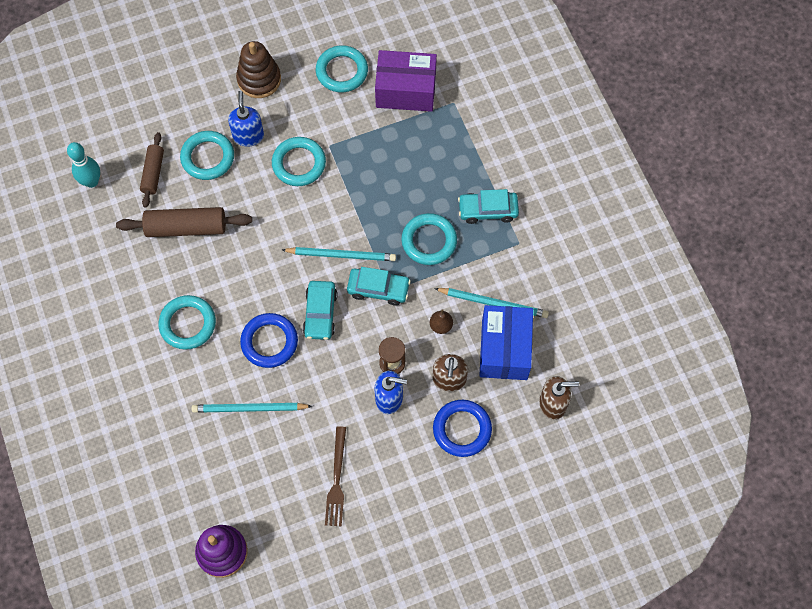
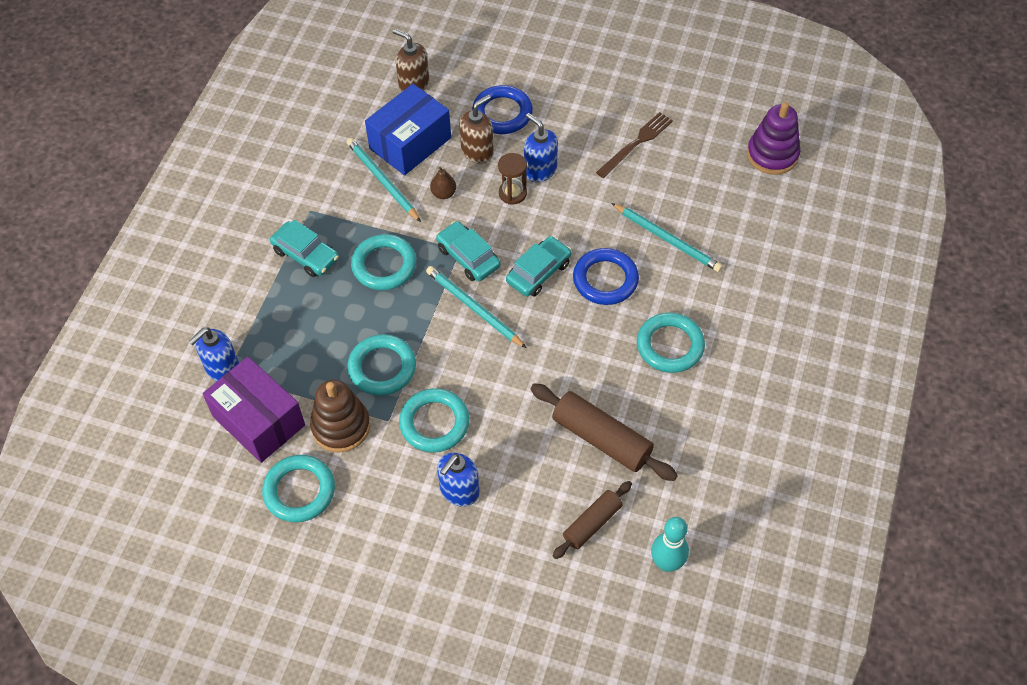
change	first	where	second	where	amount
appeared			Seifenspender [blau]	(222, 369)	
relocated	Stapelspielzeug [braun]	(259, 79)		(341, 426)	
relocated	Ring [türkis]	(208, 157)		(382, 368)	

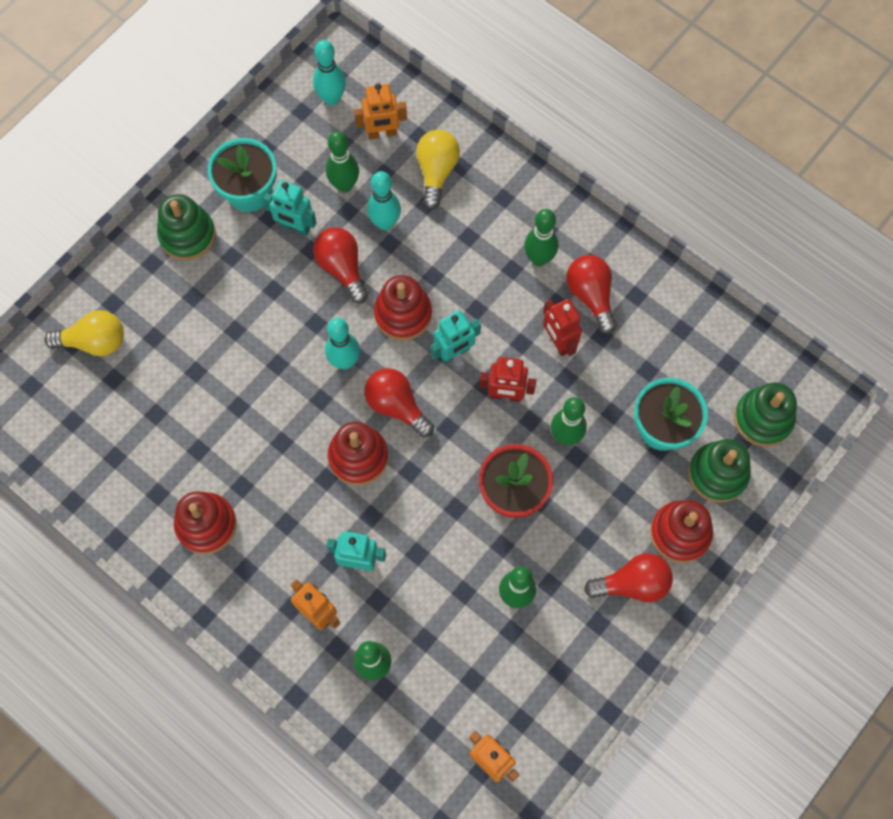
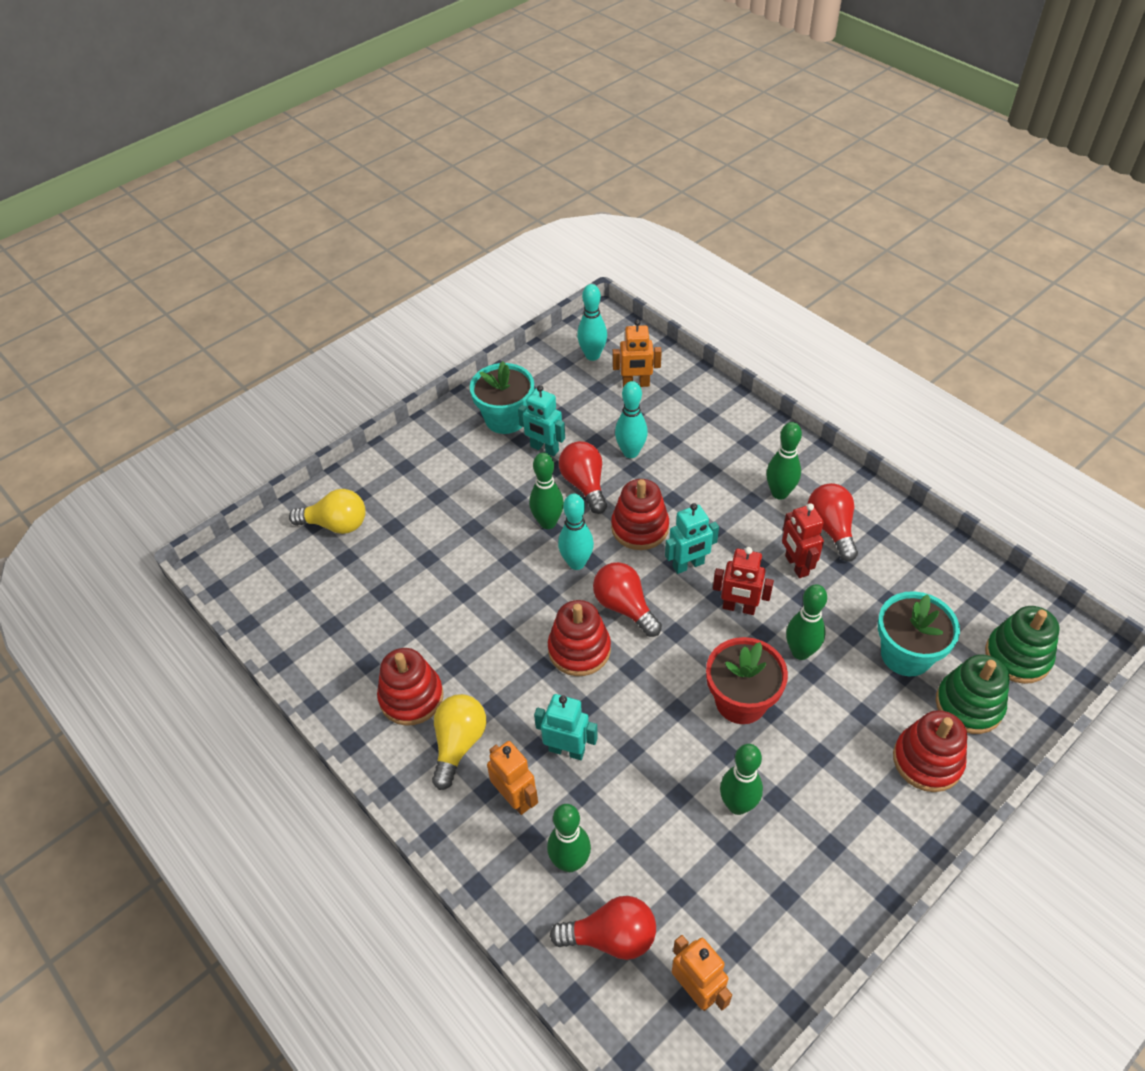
change	first	where	second	where	amount
relocated	Glühbirne [gelb]	(436, 172)		(458, 744)	
relocated	Bowlingkegel [grün]	(344, 185)		(548, 522)	
relocated	Glühbirne [rot]	(632, 584)		(611, 937)	
missing	Stapelspielzeug [grün]	(187, 235)			

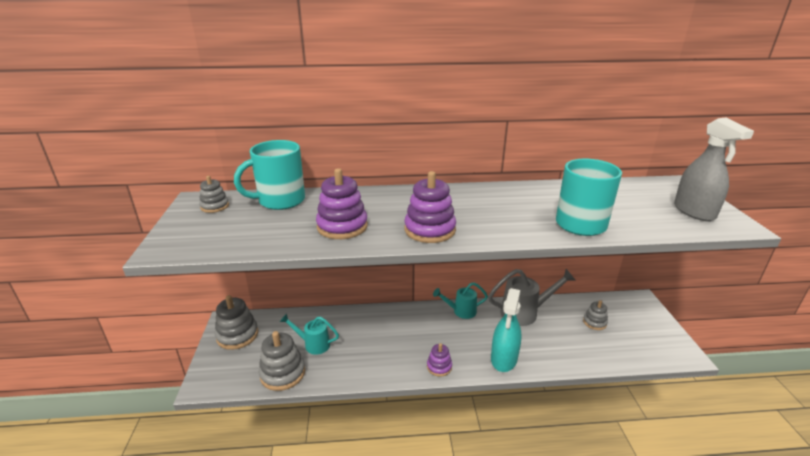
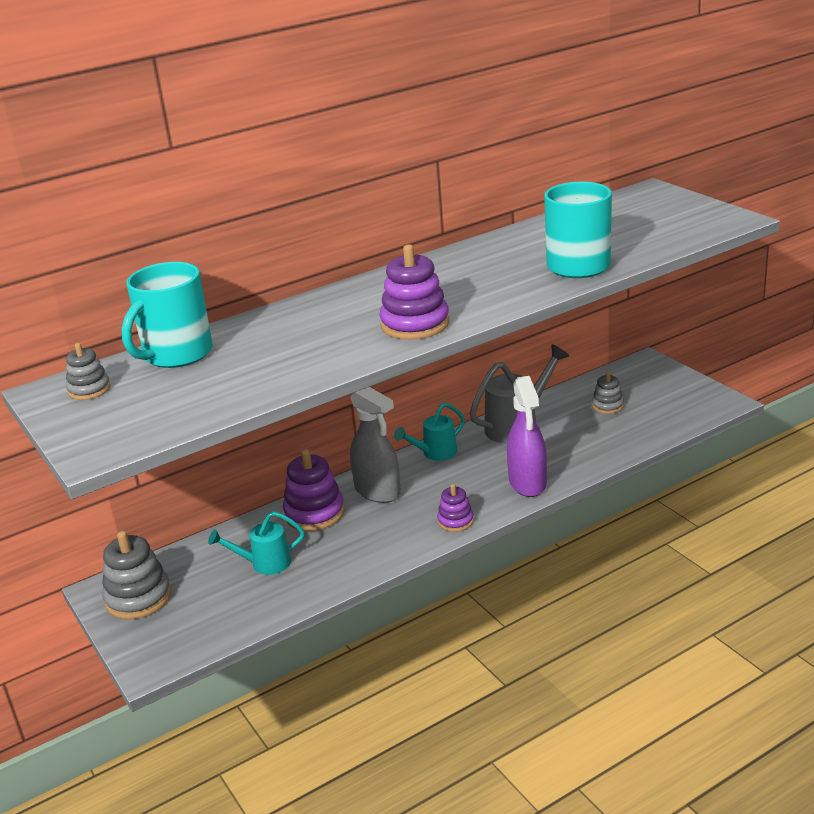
change	first	where	second	where	amount
relocated	Stapelspielzeug [lila]	(342, 226)		(314, 513)	
relocated	Sprühflasche [grau]	(694, 212)		(377, 491)	
colour	Sprühflasche [türkis]	(504, 359)	Sprühflasche [lila]	(527, 483)	
missing	Stapelspielzeug [grau]	(282, 373)			

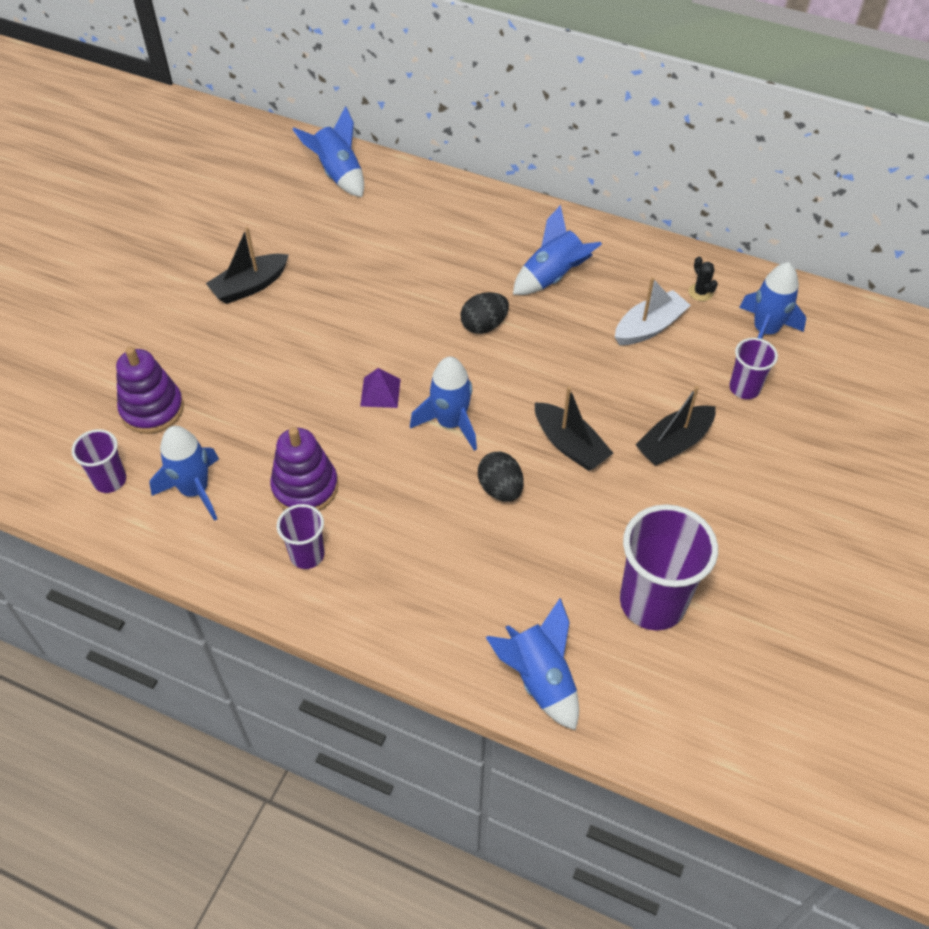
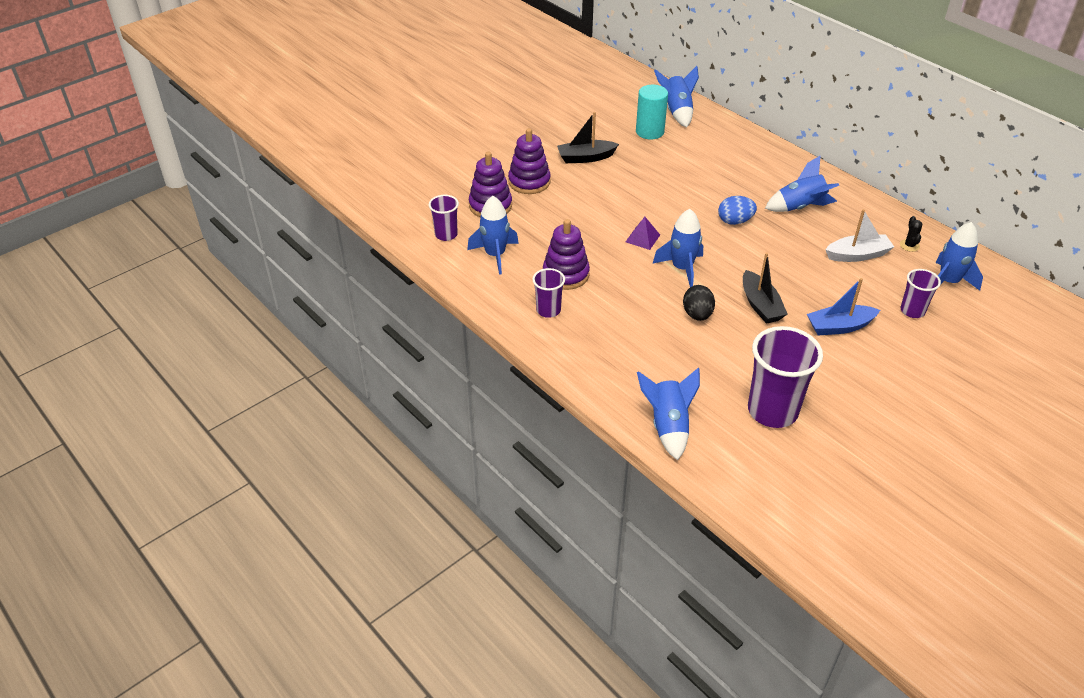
change	first	where	second	where	amount
appeared			Stapelspielzeug [lila]	(529, 182)	
appeared			Vollzylinder [türkis]	(649, 132)	
colour	Ei [schwarz]	(484, 325)	Ei [blau]	(735, 221)	
colour	Boot [schwarz]	(674, 443)	Boot [blau]	(839, 327)	

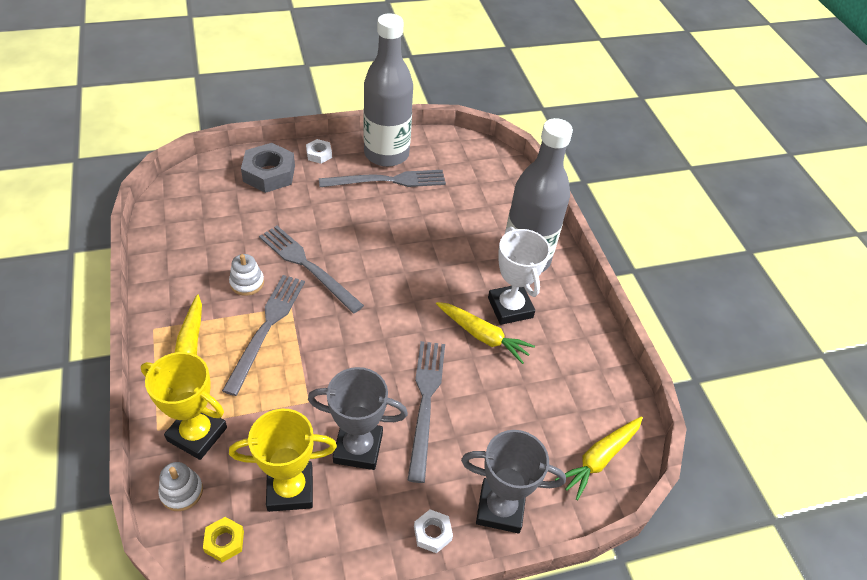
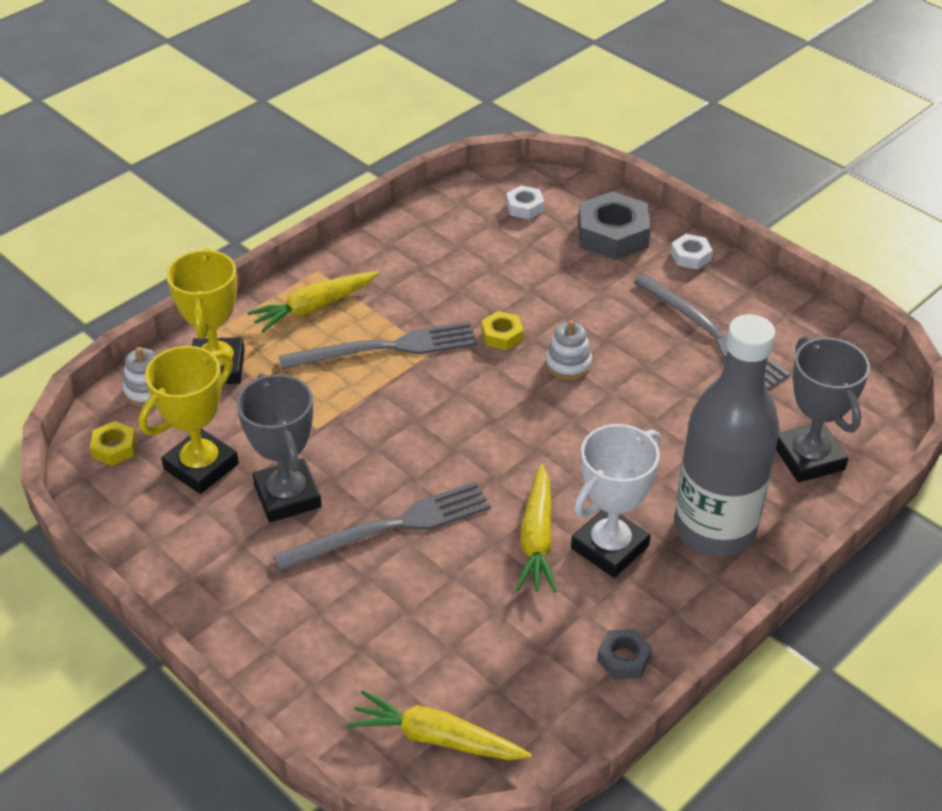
change	first	where	second	where	amount
spun	Pokal [gelb]	(290, 489)		(201, 466)	75 degrees clockwise
exchanged	Gabel [grau]	(307, 266)	Sechskantmutter [gelb]	(502, 335)	
relocated	Sechskantmutter [weiß]	(432, 533)		(524, 207)	
relocated	Stapelspielzeug [weiß]	(247, 283)		(568, 364)	
appeared			Sechskantmutter [grau]	(623, 658)	
relocated	Pokal [grau]	(500, 508)		(808, 458)	
missing	Flasche [grau]	(386, 154)			

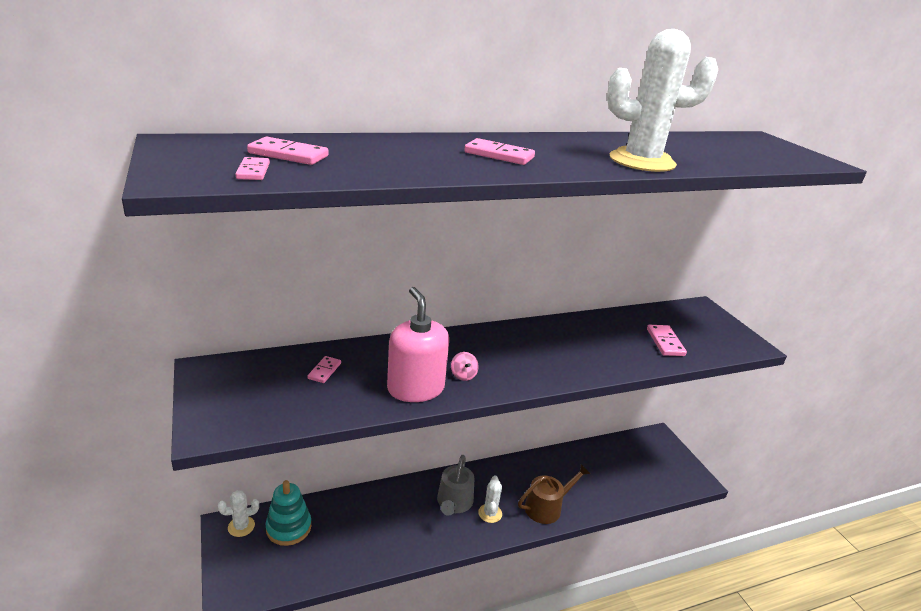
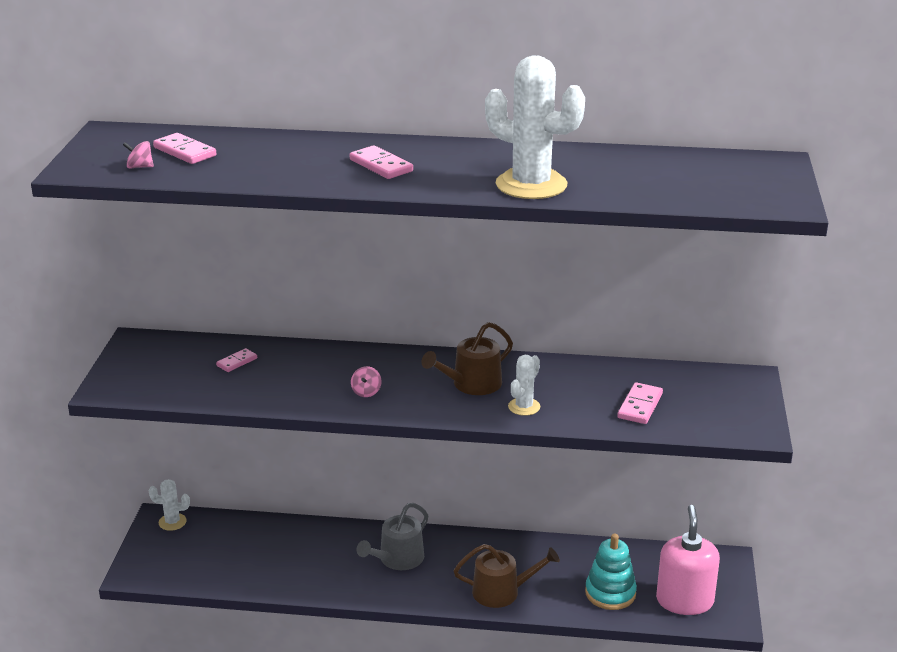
change	first	where	second	where	amount
exchanged	Dominostein [rosa]	(253, 171)	Kreisel [rosa]	(139, 167)	
appeared			Gießkanne [braun]	(472, 384)	
relocated	Kaktus [weiß]	(490, 513)		(524, 407)	
relocated	Stapelspielzeug [türkis]	(288, 528)		(610, 593)	
relocated	Seifenspender [rosa]	(415, 388)		(684, 601)	

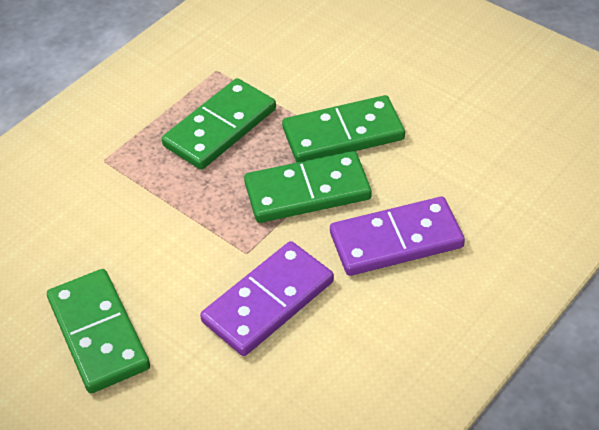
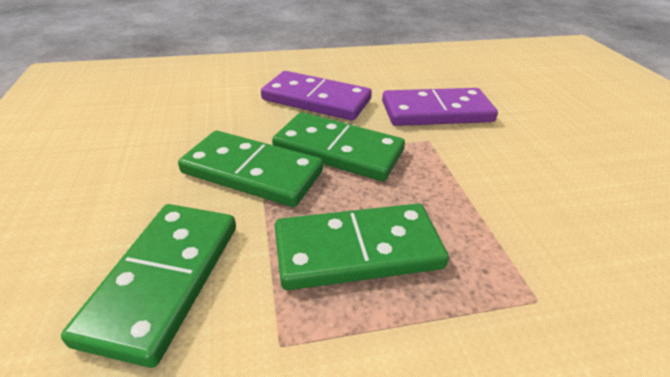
change	first	where	second	where	amount
relocated	Dominostein [grün]	(99, 333)		(164, 280)	

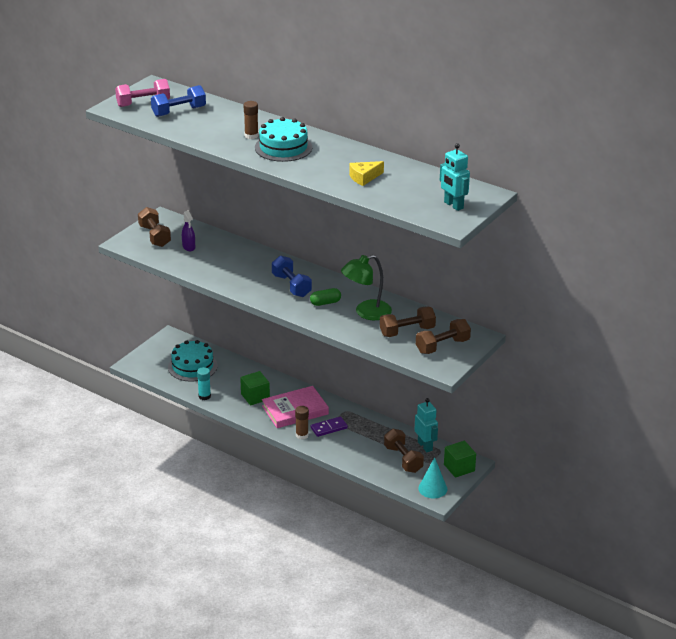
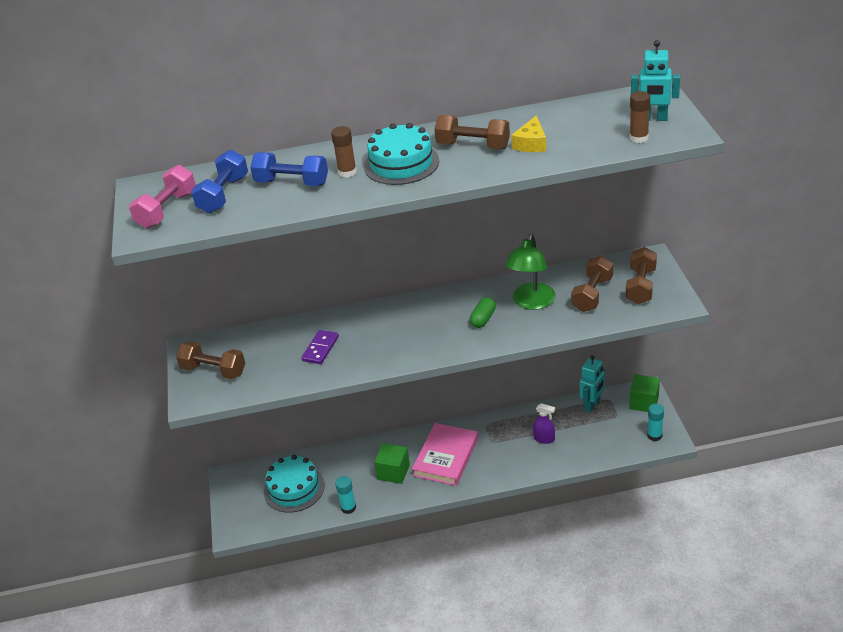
change	first	where	second	where	amount
relocated	Hantel [blau]	(291, 286)		(292, 183)	
relocated	Dominostein [lila]	(329, 428)		(320, 349)	
relocated	Hantel [braun]	(403, 459)		(473, 146)	
relocated	Sprühflasche [lila]	(189, 247)		(544, 439)	
spun	Roboter [türkis]	(425, 446)		(592, 405)	105 degrees clockwise
relocated	Klebestift [braun]	(302, 435)		(639, 138)	
exchanged	Kegel [türkis]	(432, 488)	Klebestift [türkis]	(654, 435)	

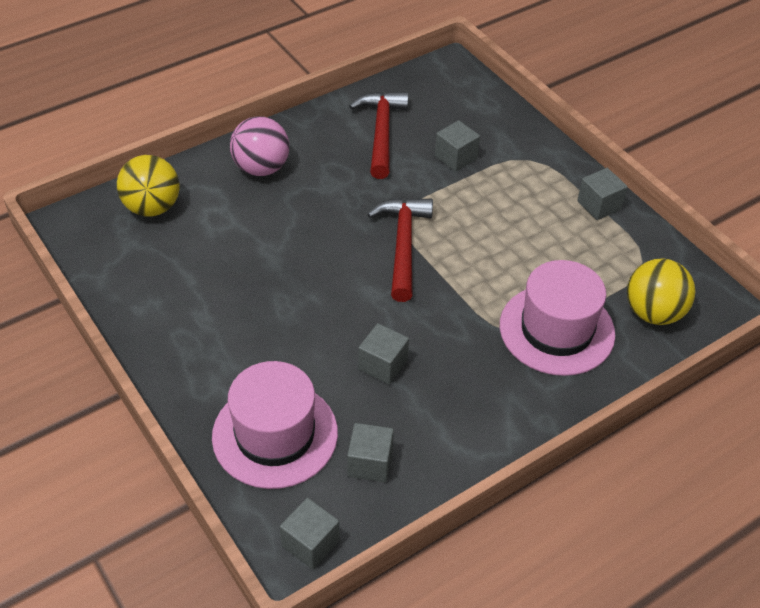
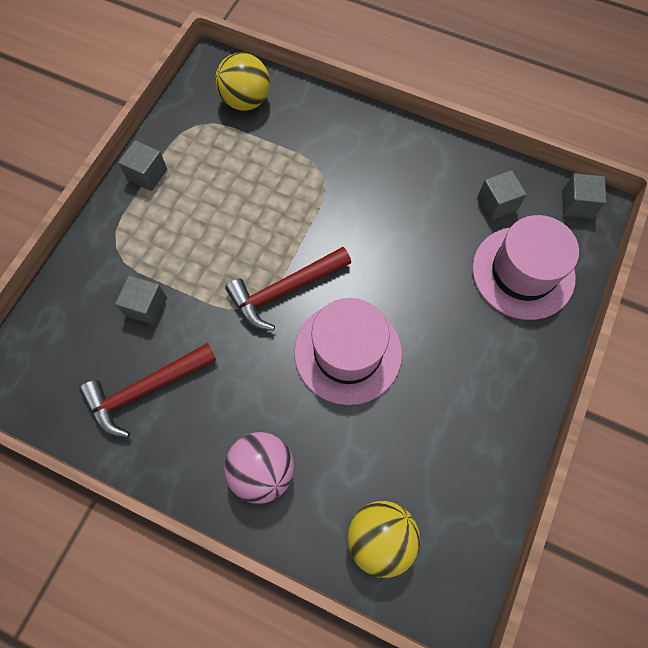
change	first	where	second	where	amount
relocated	Hut [rosa]	(557, 329)		(348, 352)	
missing	Kubus [grau]	(383, 365)			

